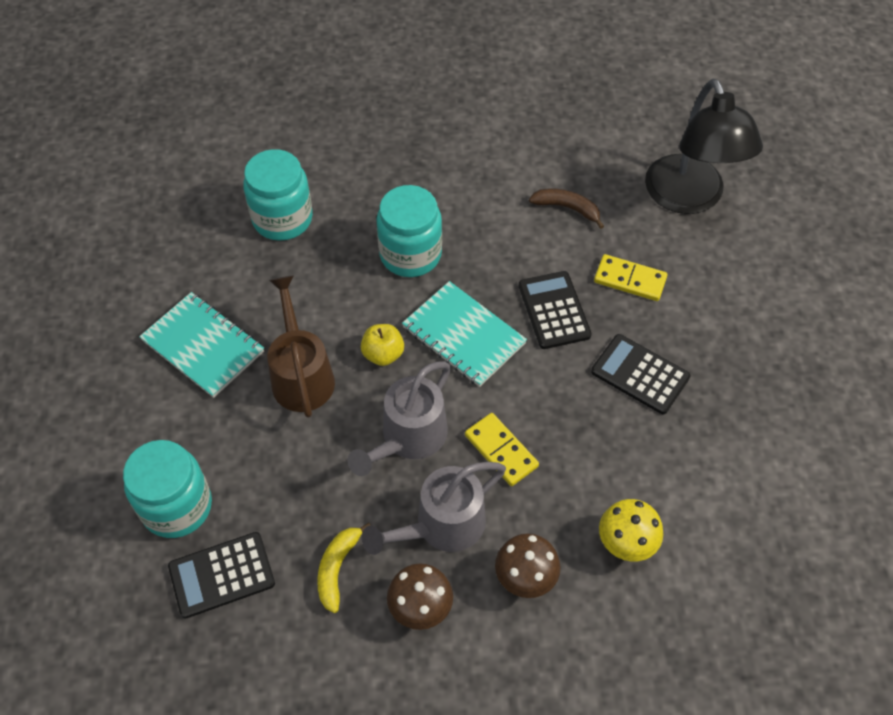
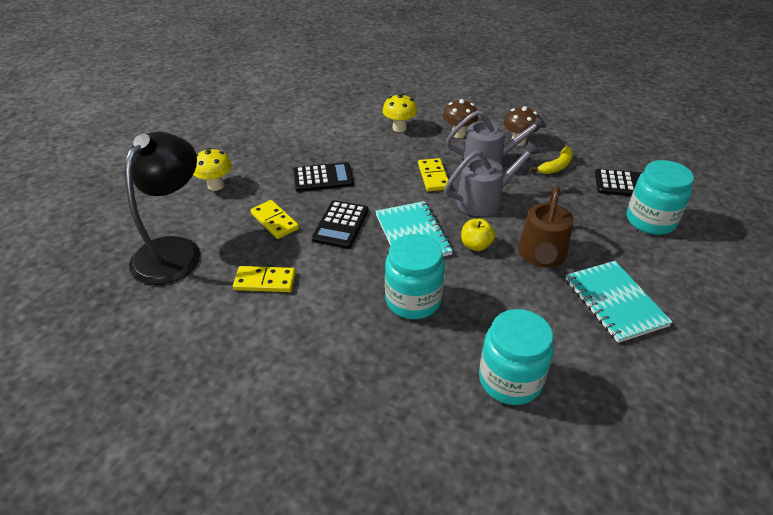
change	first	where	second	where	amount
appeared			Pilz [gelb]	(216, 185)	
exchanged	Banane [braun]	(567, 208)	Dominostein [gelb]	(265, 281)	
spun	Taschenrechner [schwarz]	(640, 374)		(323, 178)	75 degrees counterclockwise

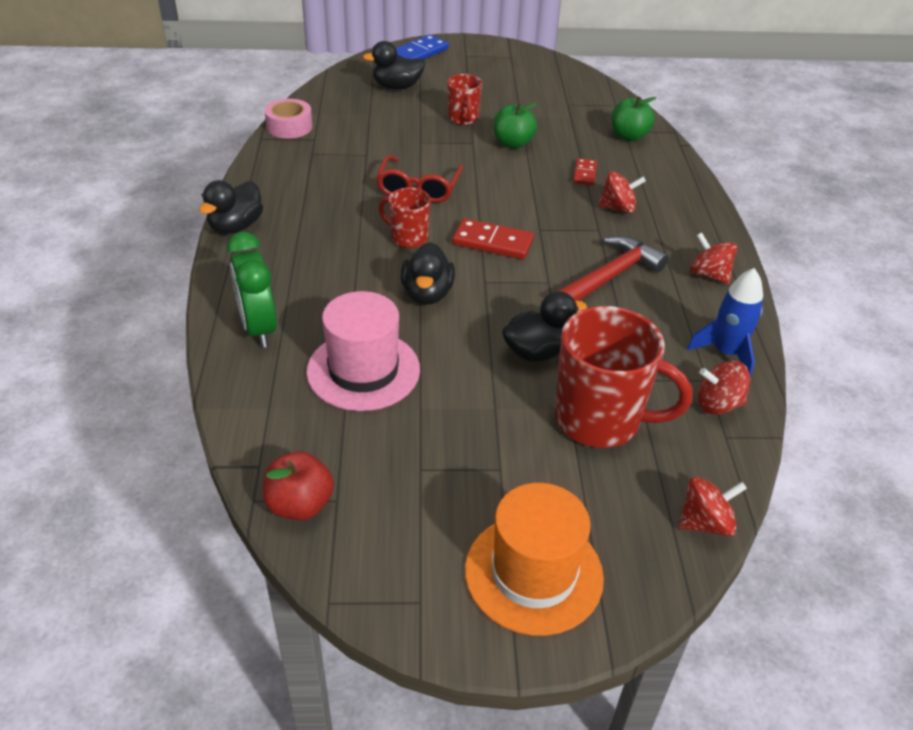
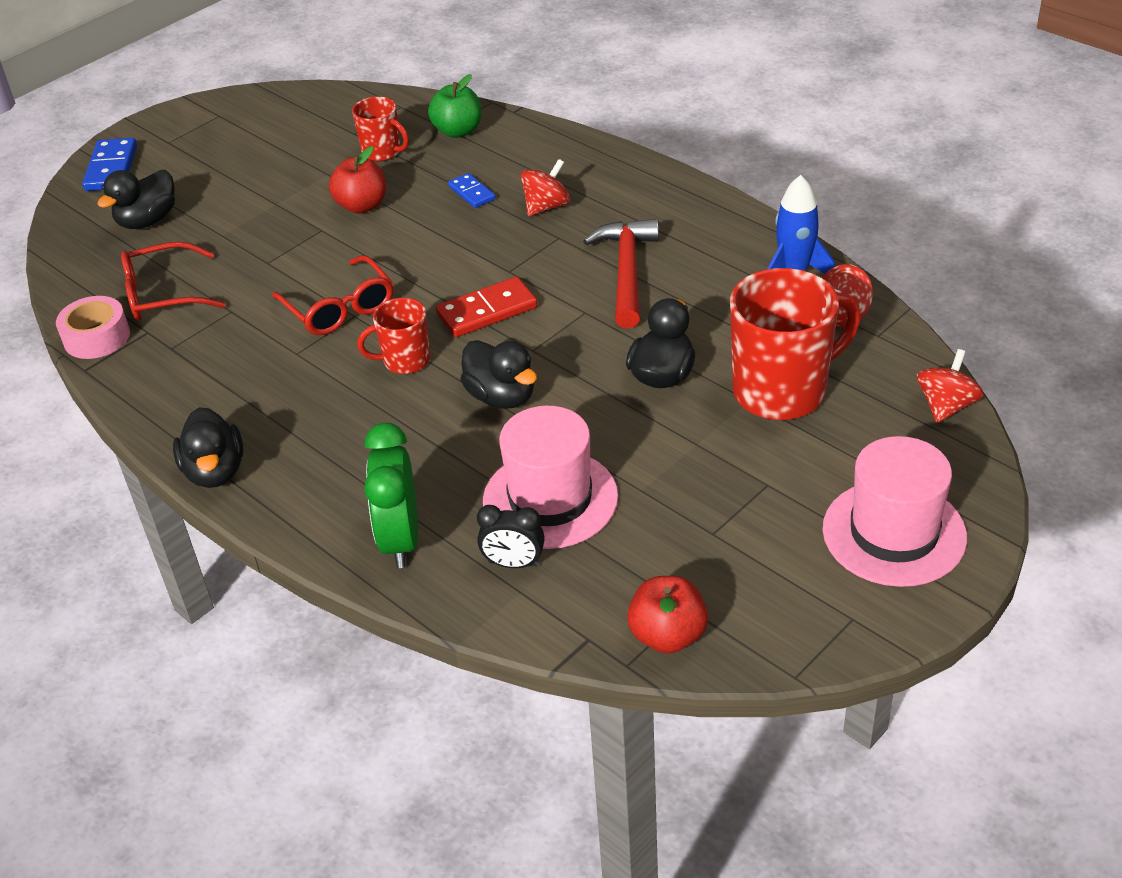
change	first	where	second	where	amount
appeared			Brille [rot]	(162, 295)	
colour	Apfel [grün]	(513, 143)	Apfel [rot]	(362, 206)	
relocated	Tasse [rot]	(463, 119)		(382, 152)	
spun	Wecker [grün]	(258, 328)		(400, 539)	60 degrees clockwise
colour	Dominostein [rot]	(585, 174)	Dominostein [blau]	(472, 193)	
appeared			Wecker [schwarz]	(514, 563)	
colour	Hut [orange]	(533, 573)	Hut [rosa]	(894, 533)	
missing	Kreisel [rot]	(709, 275)			

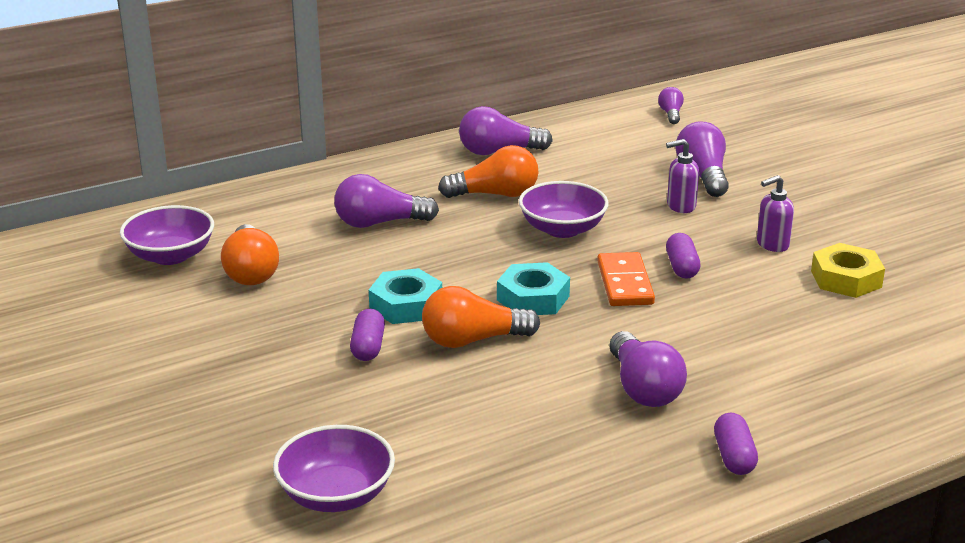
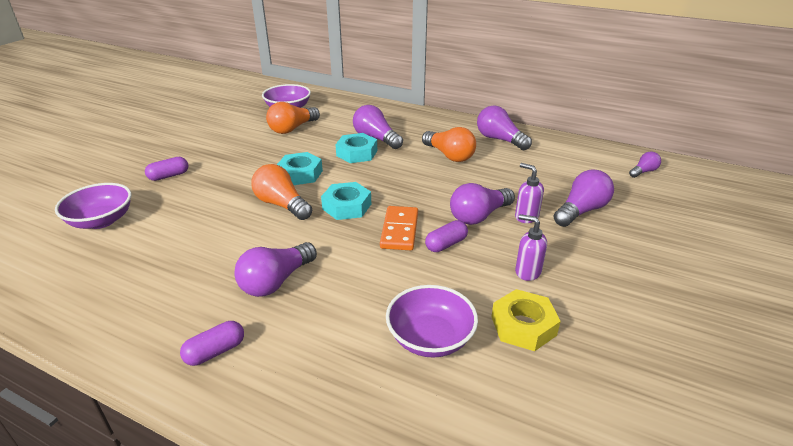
change	first	where	second	where	amount
relocated	Kapsel [lila]	(368, 347)		(169, 176)	
appeared			Sechskantmutter [türkis]	(357, 153)	
spun	Dominostein [orange]	(624, 283)		(399, 230)	45 degrees counterclockwise
relocated	Schüssel [lila]	(562, 229)		(430, 338)	
appeared			Glühbirne [lila]	(479, 216)	

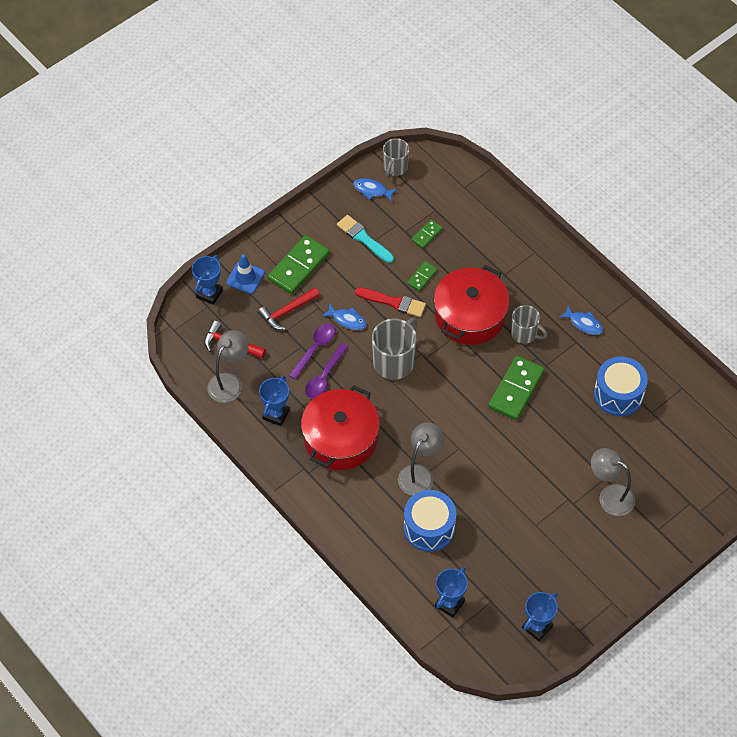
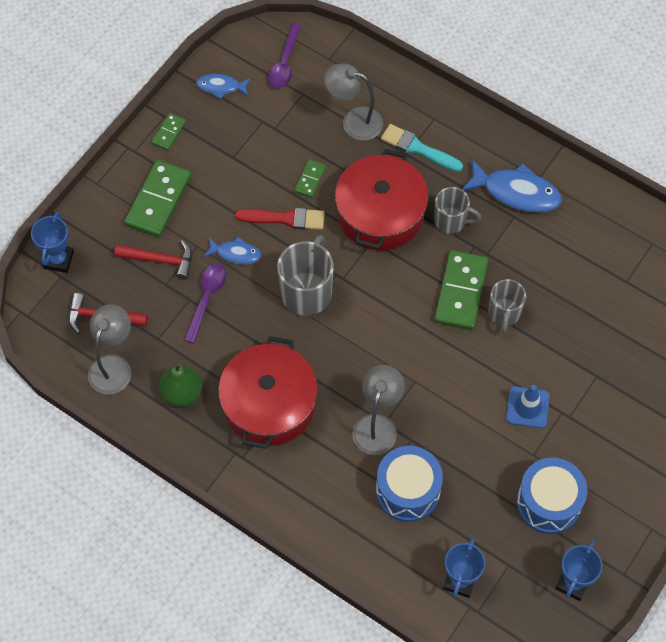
change	first	where	second	where	amount
spun	Hammer [rot]	(287, 311)		(160, 260)	120 degrees counterclockwise
relocated	Dominostein [grün]	(426, 234)		(168, 133)	
exchanged	Pokal [blau]	(276, 414)	Birne [grün]	(182, 393)	
relocated	Löffel [lila]	(324, 377)		(285, 63)	
relocated	Lampe [grau]	(610, 496)		(354, 121)	
relocated	Pinsel [türkis]	(363, 238)		(418, 148)	
size	Fisch [blau]	(583, 323)		(516, 192)	x1.78
relocated	Tasse [grau]	(395, 167)		(504, 313)	
relocated	Leitkegel [blau]	(245, 277)		(527, 407)	
relocated	Trommel [blau]	(618, 394)		(548, 502)	

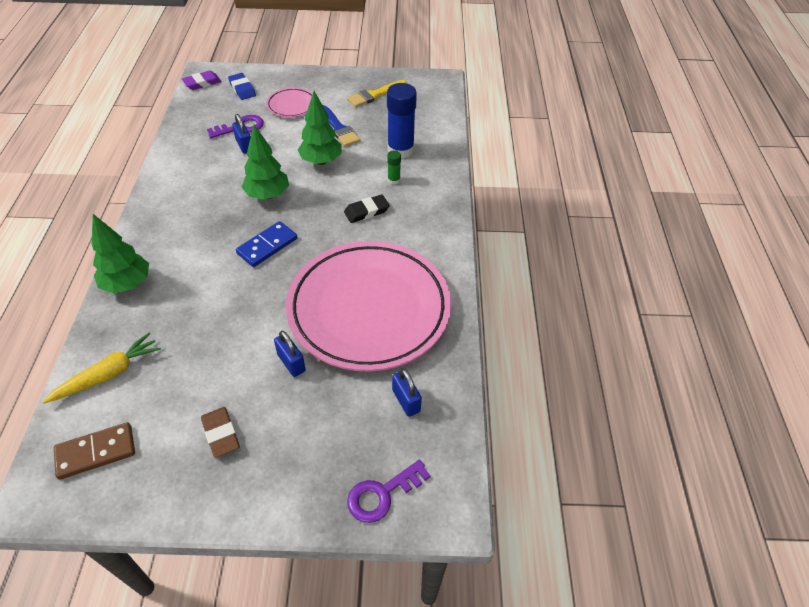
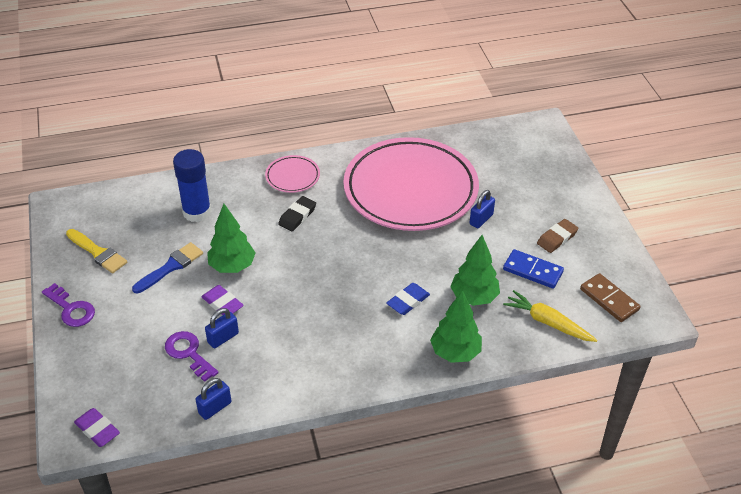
change	first	where	second	where	amount
relocated	Schlüssel [lila]	(382, 494)		(71, 309)	
relocated	Vorhängeschloss [blau]	(406, 401)		(215, 408)	
appeared			Radiergummi [lila]	(222, 303)	
relocated	Teller [rosa]	(292, 105)		(292, 177)	
spun	Radiergummi [schwarz]	(366, 211)		(297, 216)	75 degrees clockwise
relocated	Radiergummi [blau]	(242, 89)		(408, 301)	
relocated	Baum [grün]	(267, 195)		(474, 297)	
relocated	Dominostein [blau]	(267, 246)		(533, 271)	
missing	Klebestift [grün]	(394, 180)			

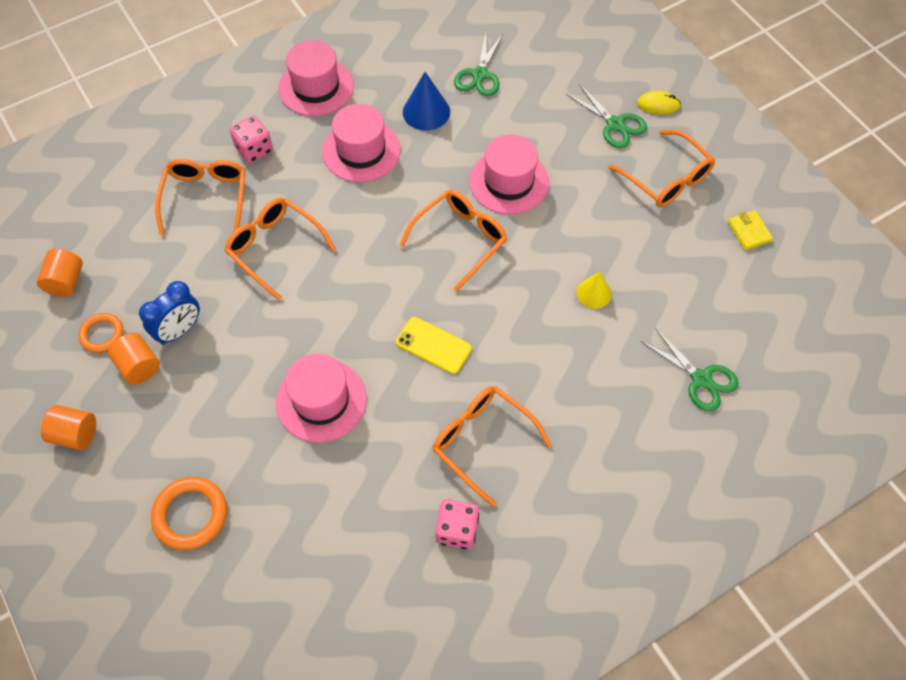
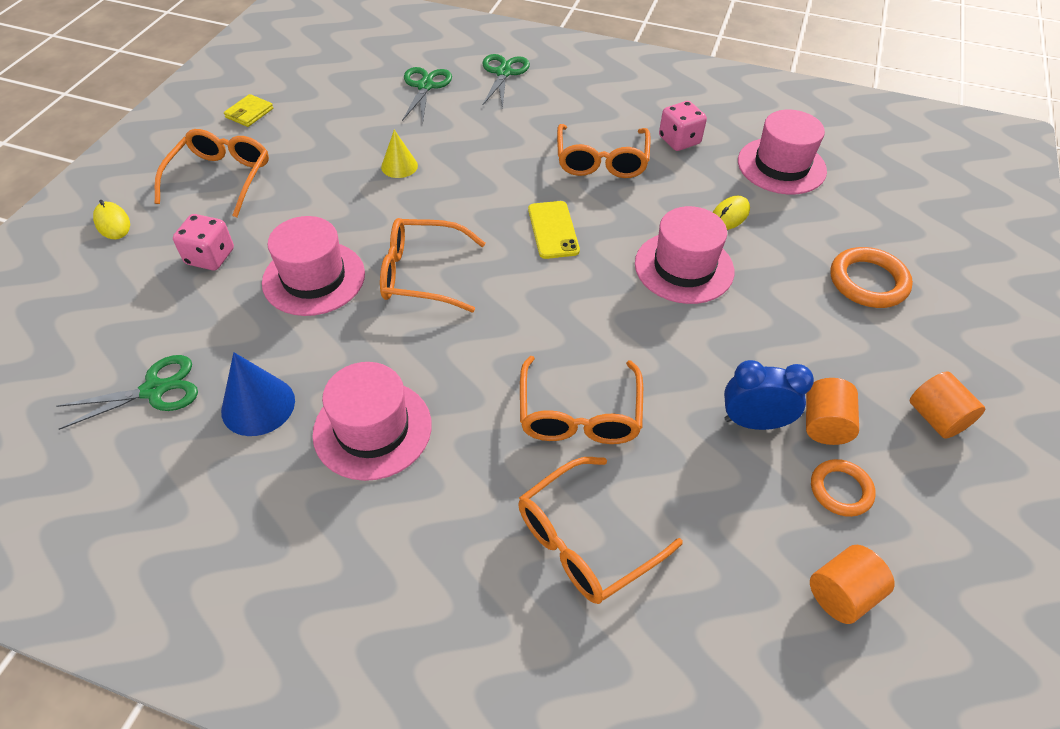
change	first	where	second	where	amount
relocated	Spielwürfel [rosa]	(254, 150)		(210, 257)	
relocated	Schere [grün]	(615, 124)		(503, 73)	
appeared			Computermaus [gelb]	(729, 216)	
relocated	Hut [rosa]	(316, 87)		(781, 166)	

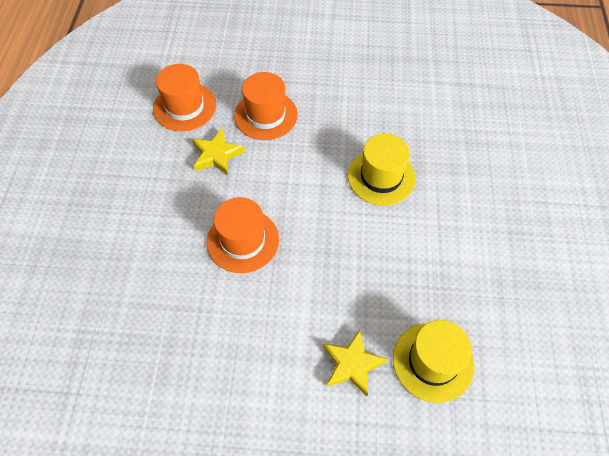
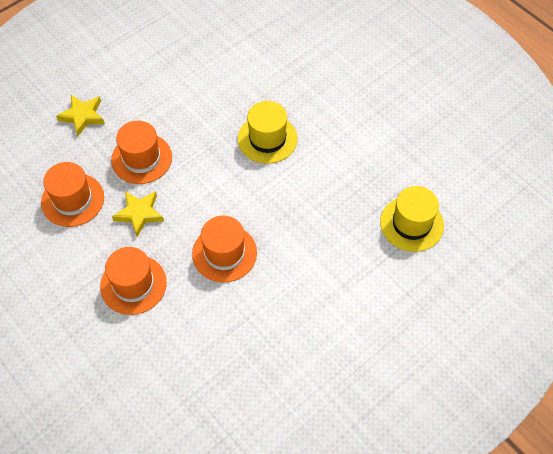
change	first	where	second	where	amount
relocated	Stern [gelb]	(352, 364)		(82, 116)	
appeared			Hut [orange]	(133, 284)	

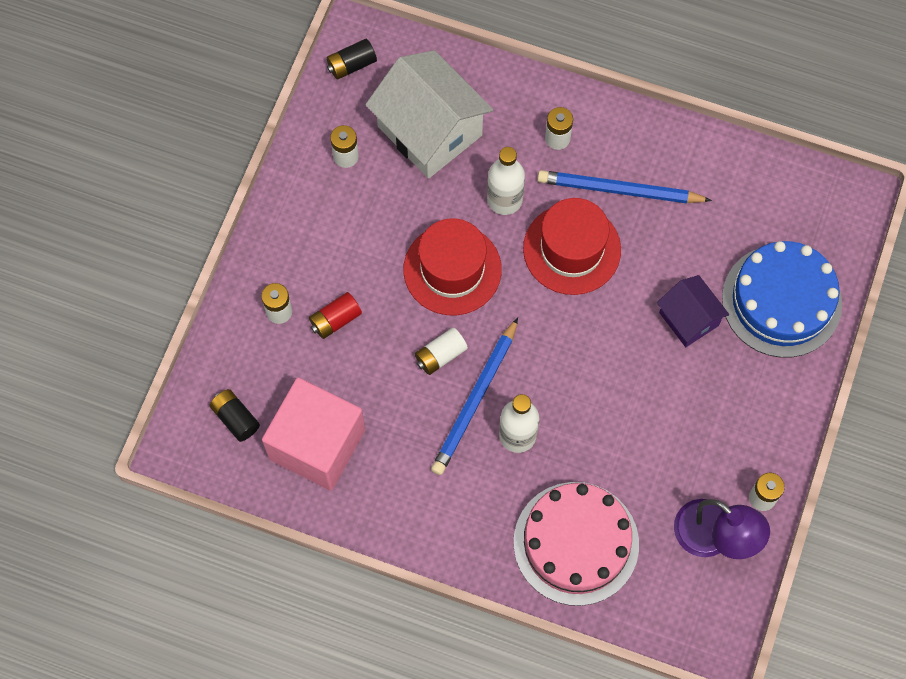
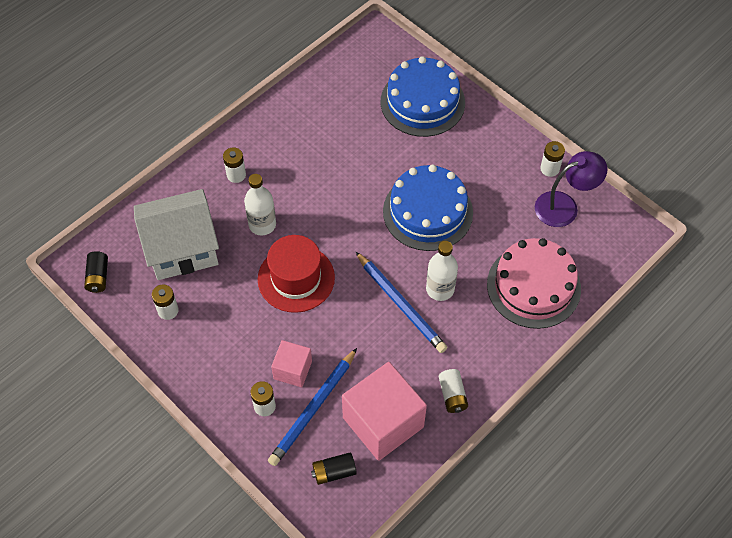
change	first	where	second	where	amount
relocated	Bleistift [blau]	(619, 190)		(313, 409)	
exchanged	Batterie [rot]	(335, 320)	Kubus [rosa]	(292, 370)	
appeared			Kuchen [blau]	(427, 212)	
relocated	Batterie [weiß]	(440, 355)		(452, 395)	
missing	Hut [rot]	(572, 249)			
missing	Haus [lila]	(689, 319)			

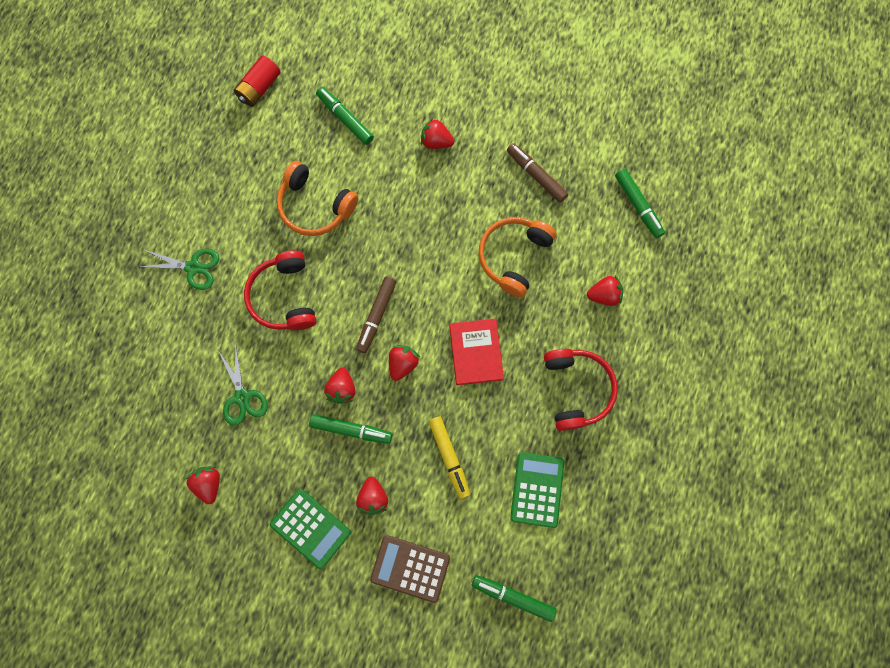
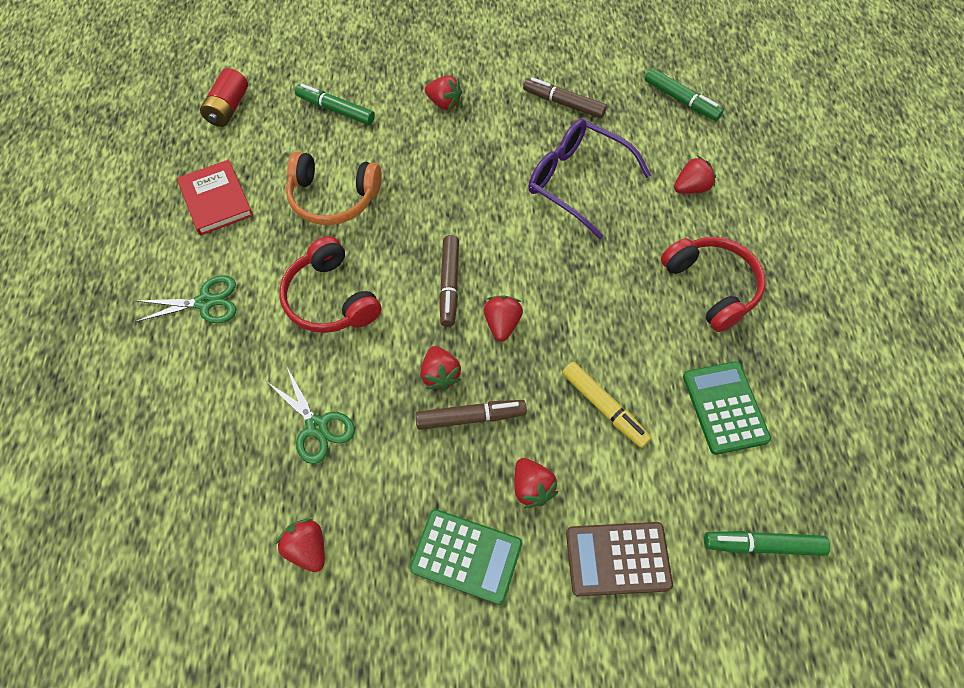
change	first	where	second	where	amount
relocated	Buch [rot]	(476, 352)		(216, 200)	
colour	Filzstift [grün]	(351, 429)	Filzstift [braun]	(471, 417)	
spun	Erdbeere [rot]	(436, 142)		(444, 103)	150 degrees counterclockwise
exchanged	Kopfhörer [orange]	(513, 256)	Brille [lila]	(576, 181)	

